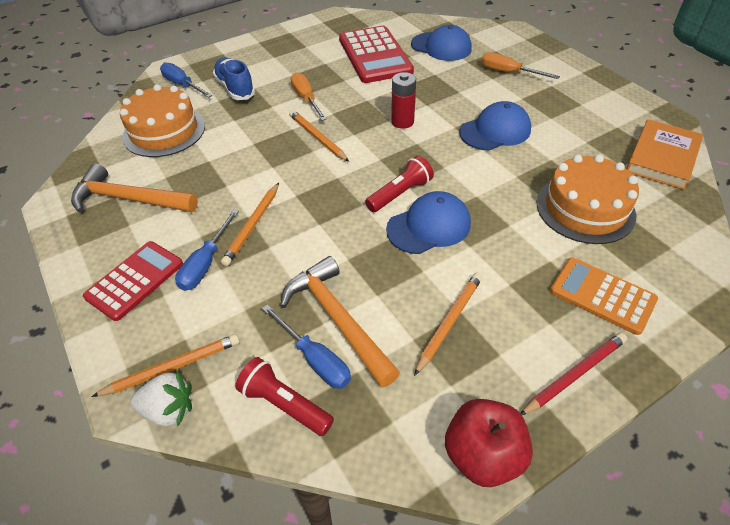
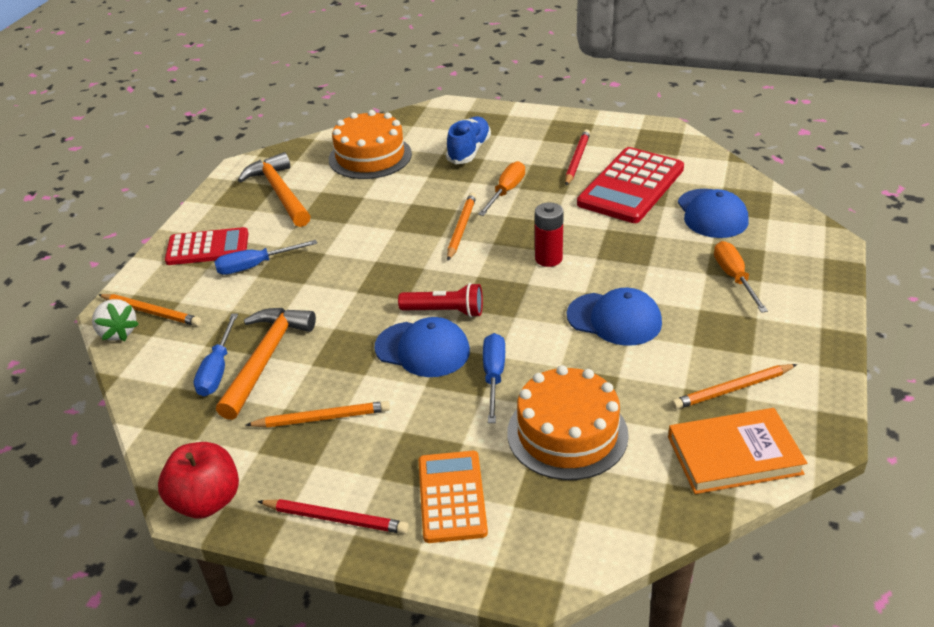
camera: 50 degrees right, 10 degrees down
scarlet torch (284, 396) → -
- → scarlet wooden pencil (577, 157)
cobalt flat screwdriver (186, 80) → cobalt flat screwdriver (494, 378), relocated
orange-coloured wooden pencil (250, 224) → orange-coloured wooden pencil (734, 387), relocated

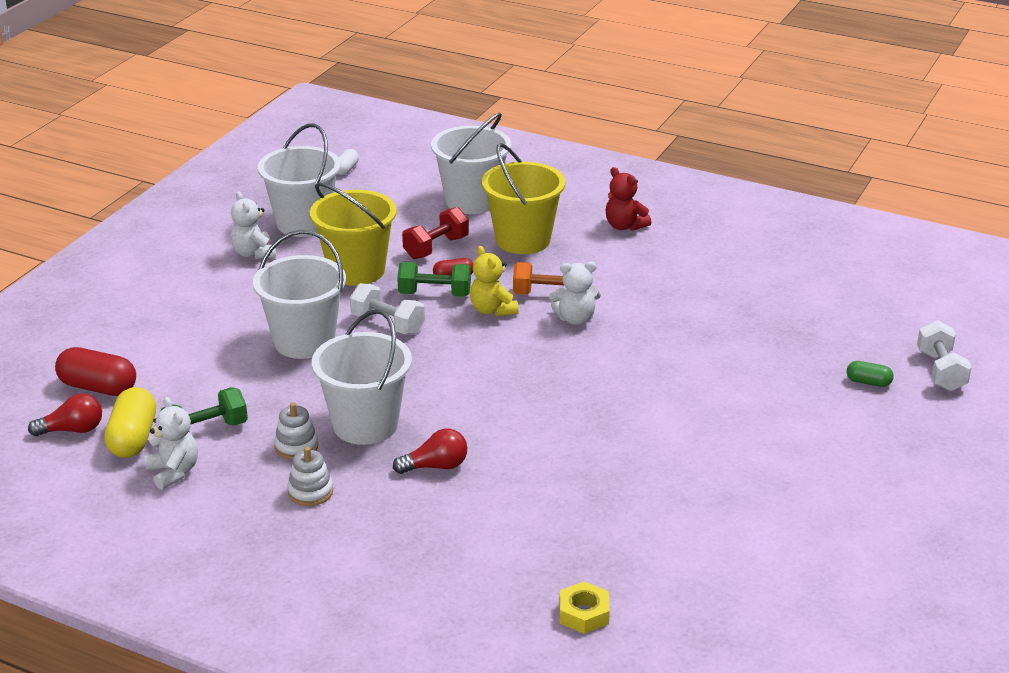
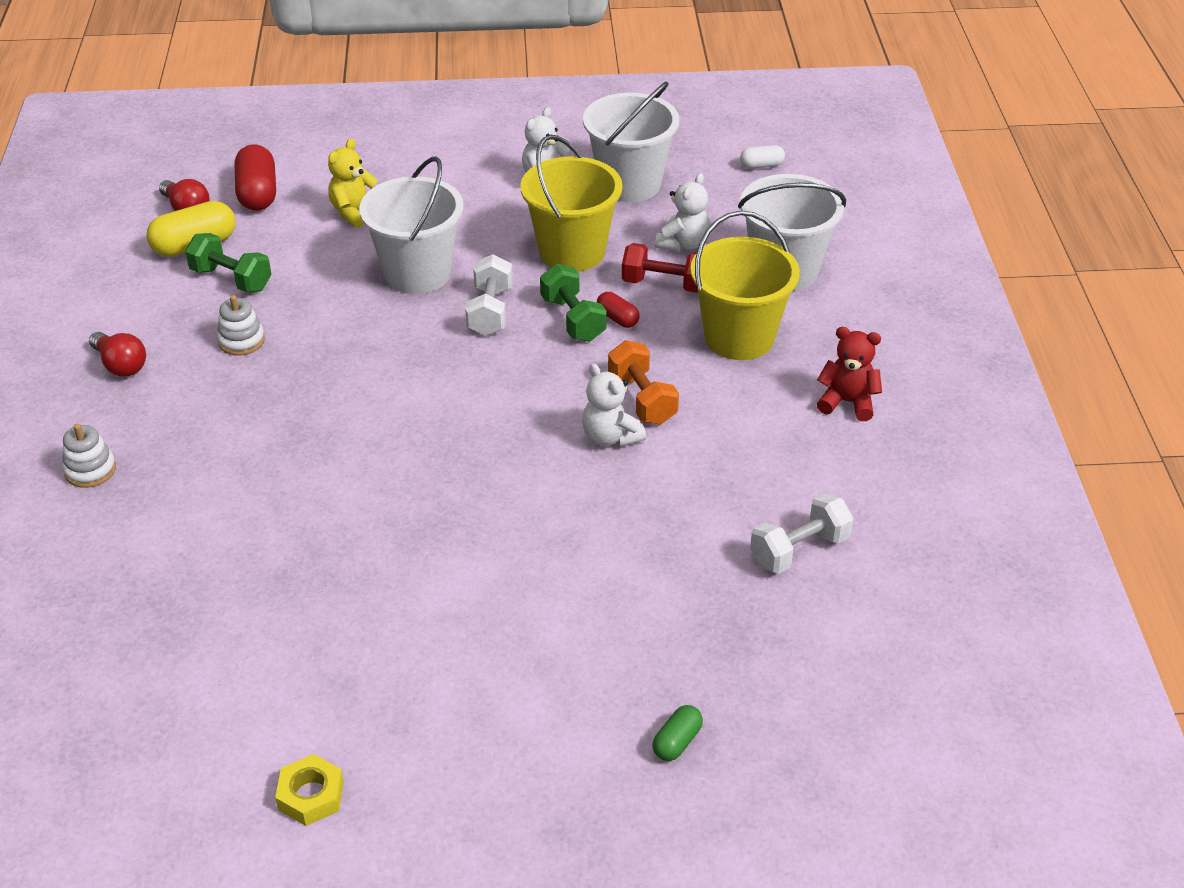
camera: 60 degrees right, 10 degrees up
pure white pail (362, 377) → -
pure white teddy (171, 443) → pure white teddy (682, 212), relocated
pure white ring stacker (310, 476) → pure white ring stacker (89, 455), relocated
scarlet bulb (430, 451) → scarlet bulb (117, 354), relocated
golden teddy (494, 281) → golden teddy (353, 183), relocated
golden hex nut (584, 607) → golden hex nut (309, 790), relocated
pure white hand weight (944, 355) → pure white hand weight (801, 534), relocated
scarlet teddy (628, 199) → scarlet teddy (849, 374), 90 degrees clockwise
green capsule (870, 374) → green capsule (677, 733), 45 degrees clockwise

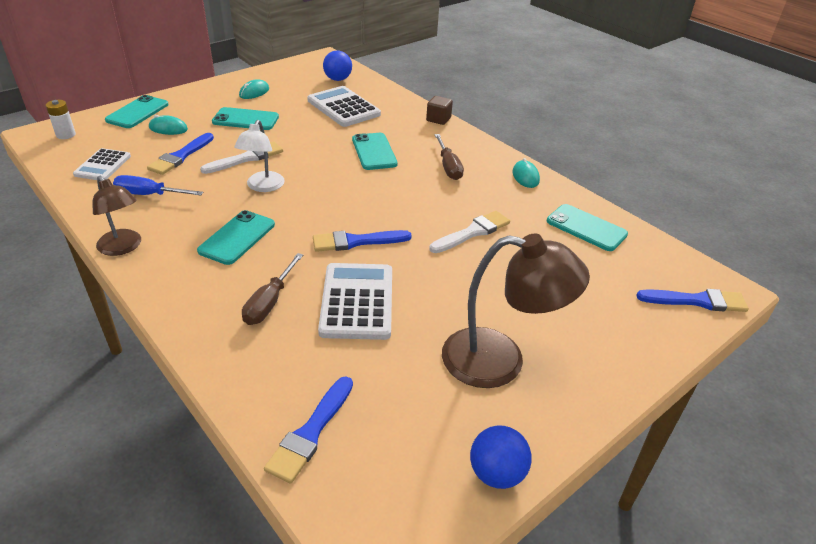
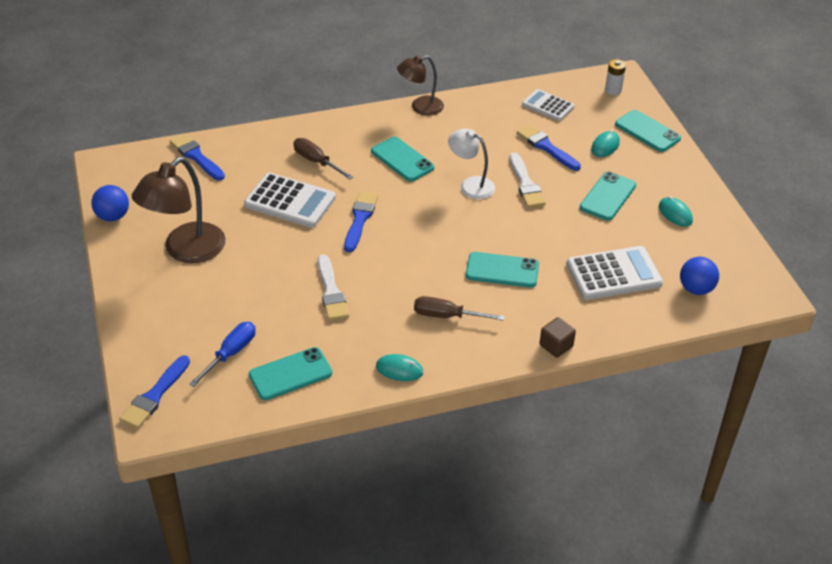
camera: 115 degrees right, 5 degrees up
cobalt flat screwdriver (158, 185) → cobalt flat screwdriver (222, 354), relocated

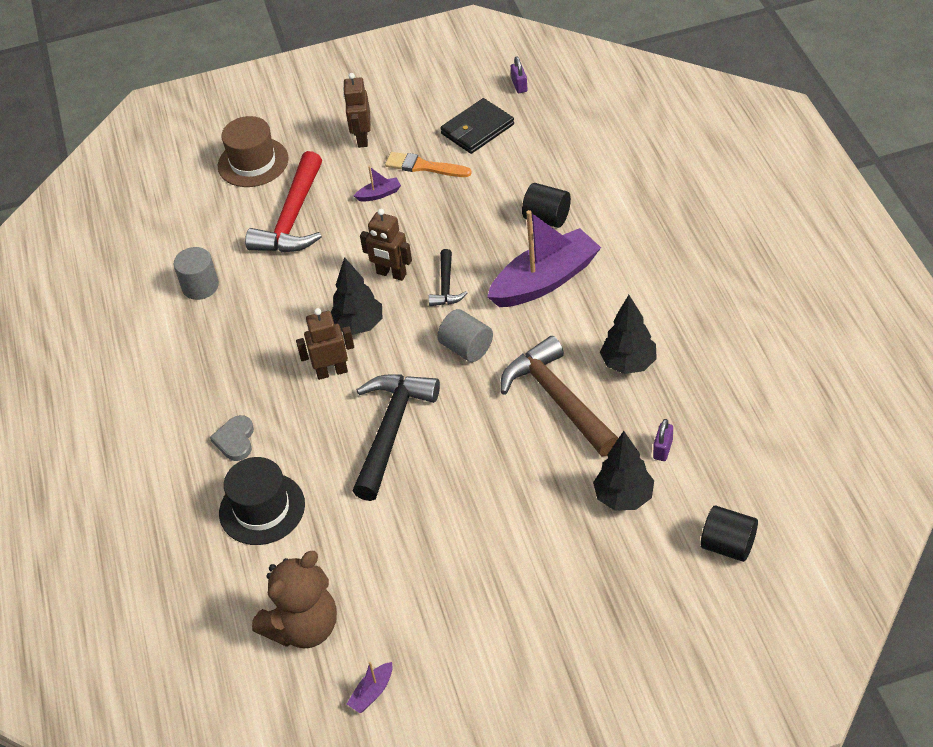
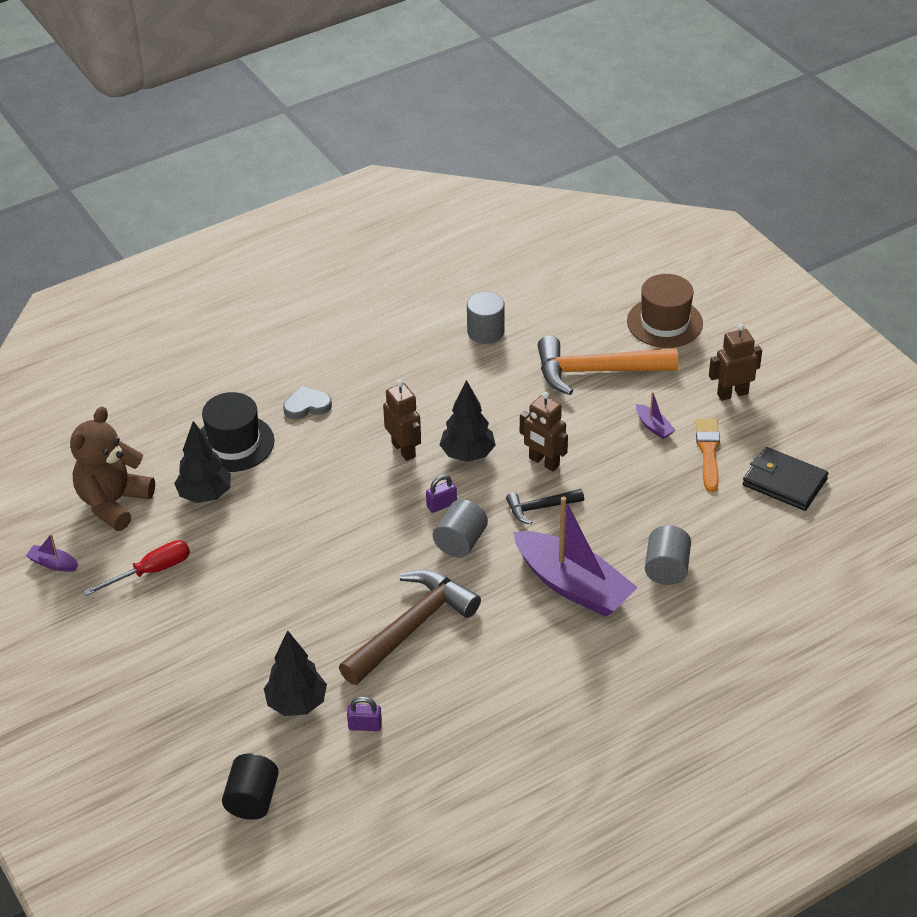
camera: 70 degrees right, 5 degrees down
ebony hammer (396, 437) → -
- → scarlet flat screwdriver (136, 568)
royal purple small lock (519, 74) → royal purple small lock (441, 494), relocated
ebony fir tree (628, 334) → ebony fir tree (202, 462), relocated
scarlet hammer (283, 201) → orange-coloured hammer (607, 365)
ebony solid cylinder (546, 205) → ash-grey solid cylinder (668, 555)
russet teddy (294, 599) → russet teddy (112, 469), 90 degrees clockwise
russet toy robot (386, 245) → russet toy robot (544, 432), 60 degrees counterclockwise

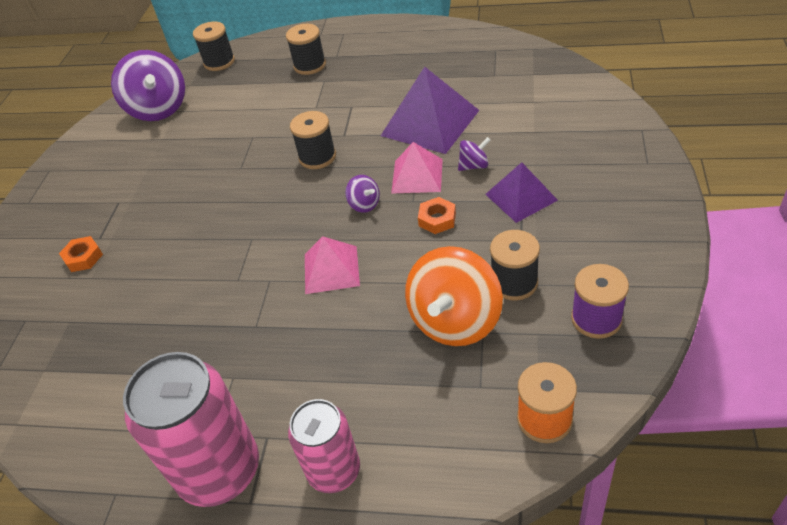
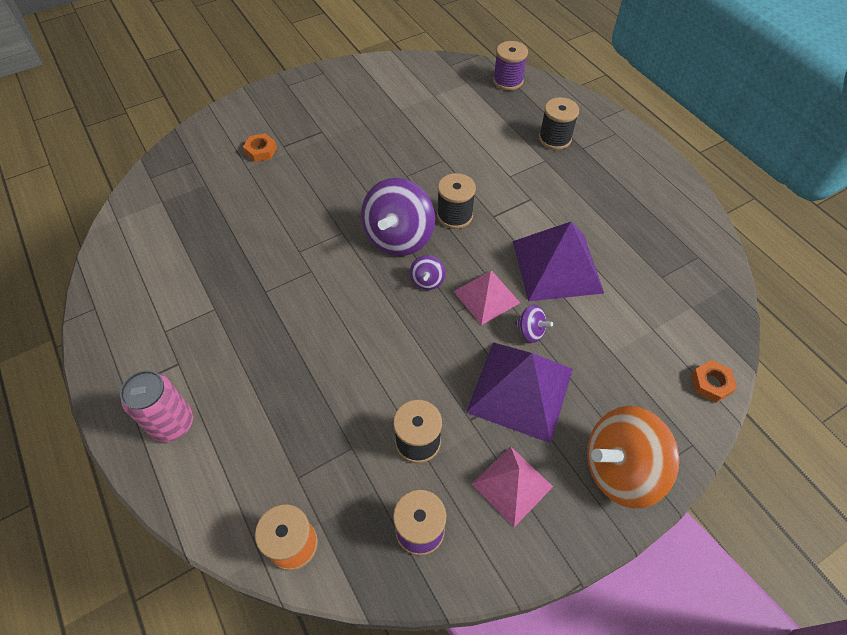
camera: 45 degrees right, 10 degrees up
rose-pink tin (191, 429) → -
royal purple whirligig (148, 85) → royal purple whirligig (398, 217), relocated
rose-pink solid pyramid (332, 265) → rose-pink solid pyramid (512, 486), relocated
orange-coloured whirligig (454, 296) → orange-coloured whirligig (633, 457), relocated
orange-coloured hex nut (437, 215) → orange-coloured hex nut (714, 381), relocated
ebony spool (214, 46) → royal purple spool (510, 65)
royal purple solid pyramid (521, 192) → royal purple solid pyramid (519, 392), x1.62

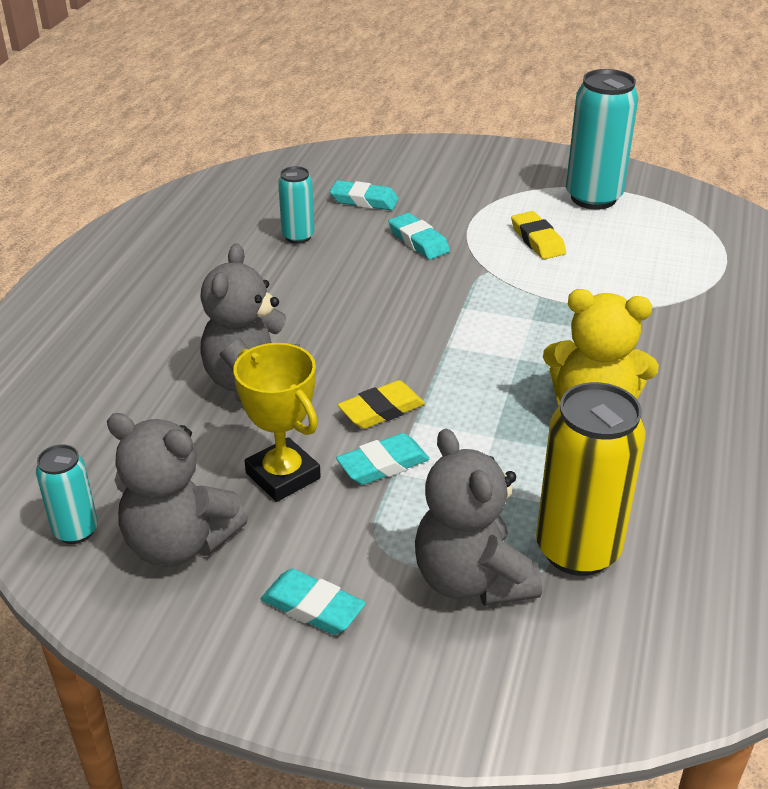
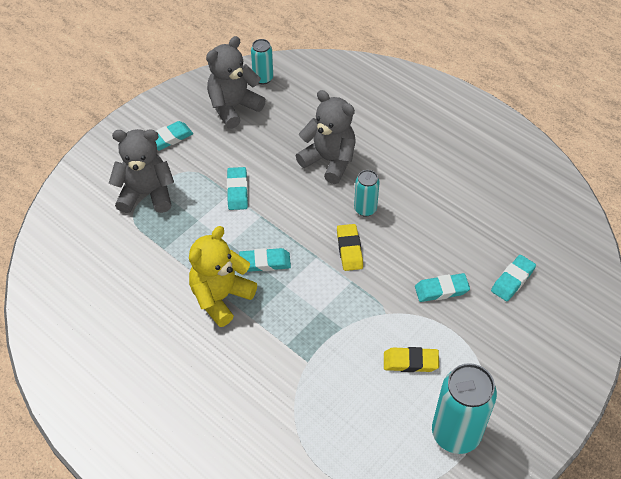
camera: 115 degrees right, 15 degrees up
golden trophy (277, 422) → -
golden tin (591, 479) → -
- → aqua eraser (265, 260)
aqua tin (296, 205) → aqua tin (367, 193), relocated
golden eraser (381, 404) → golden eraser (350, 247), relocated

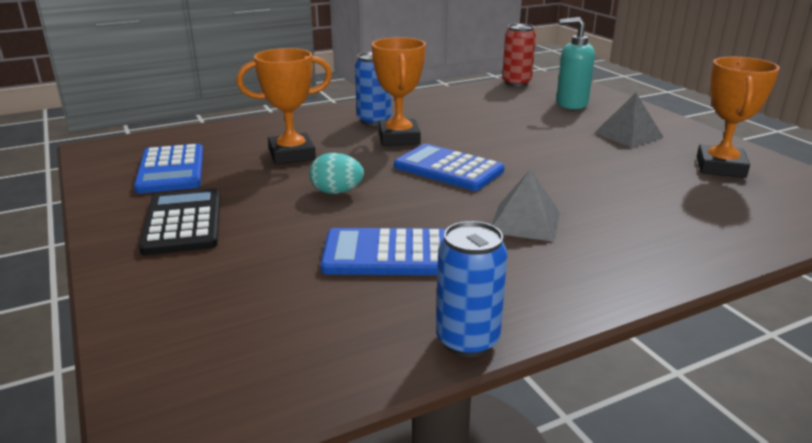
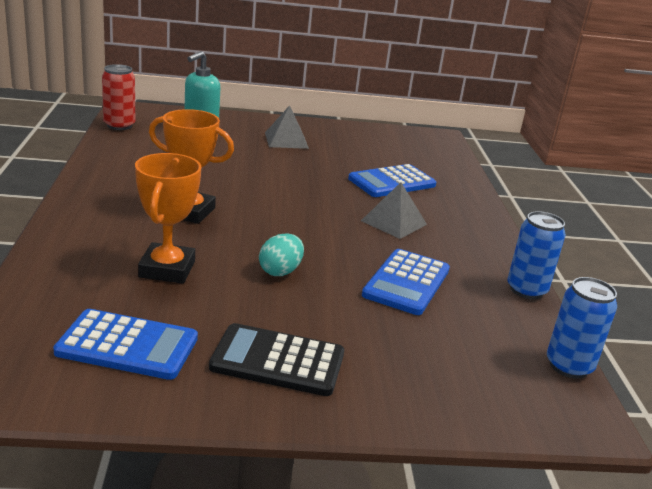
camera: 70 degrees left, 0 degrees up
orange-coloured trophy (738, 117) → -
cobalt tin (373, 89) → cobalt tin (582, 328), relocated
cobalt calculator (449, 167) → cobalt calculator (392, 180), relocated

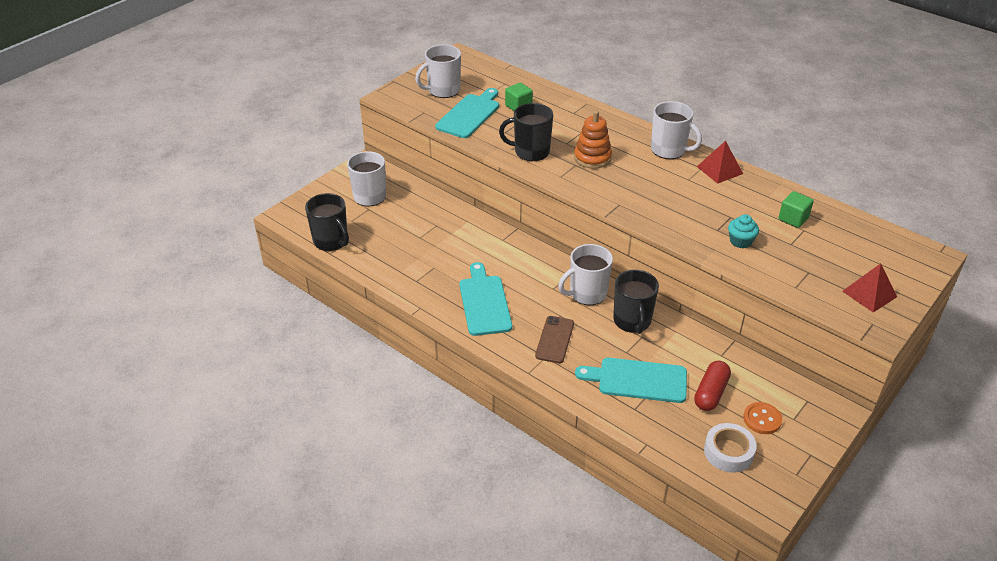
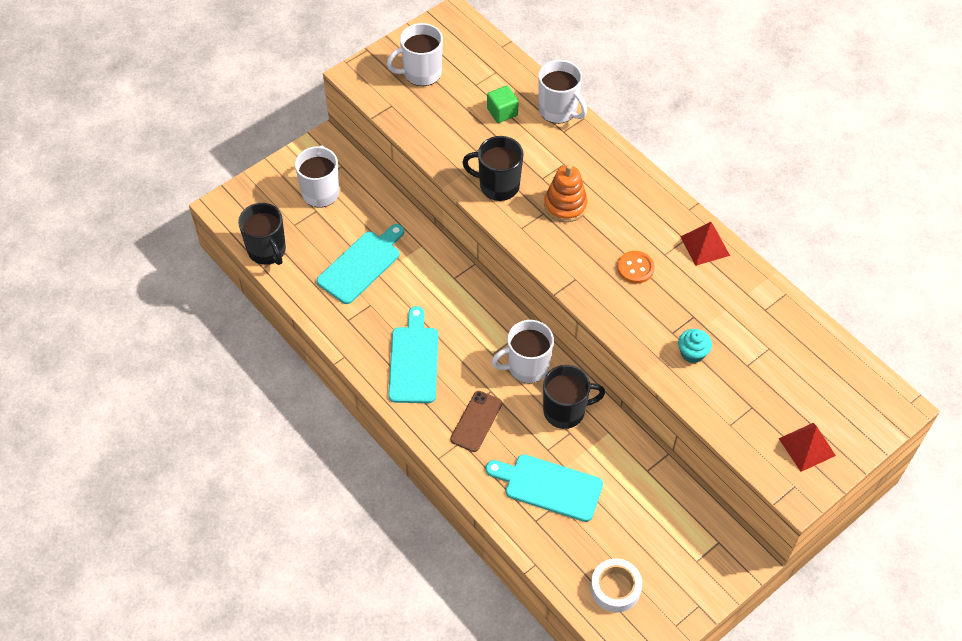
camera: 10 degrees right, 15 degrees up
scarlet capsule (712, 386) → -
green block (796, 209) → -
aqua cutting board (467, 113) → aqua cutting board (360, 264), relocated
pure white coffee mug (676, 130) → pure white coffee mug (562, 92), relocated
orange-coloured button (762, 418) → orange-coloured button (636, 267), relocated
ebony coffee mug (636, 302) → ebony coffee mug (574, 397), 105 degrees counterclockwise

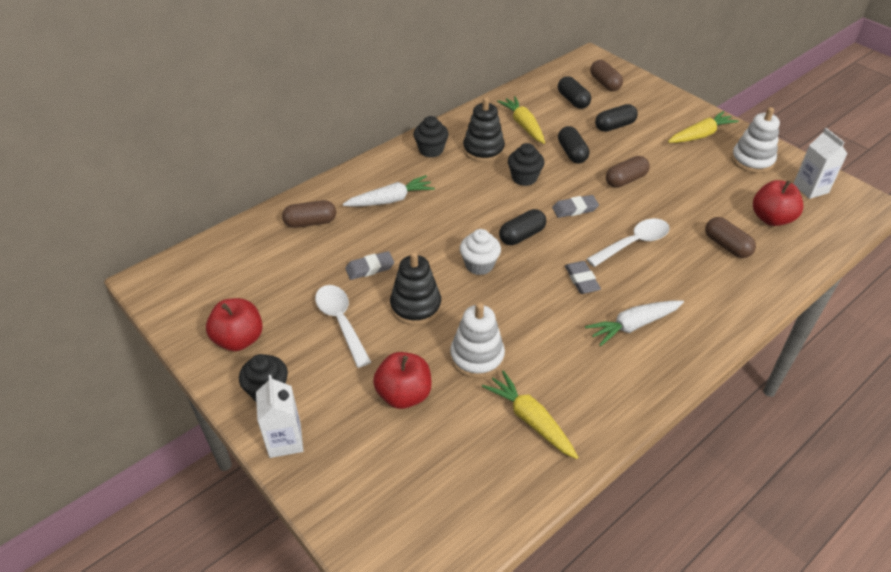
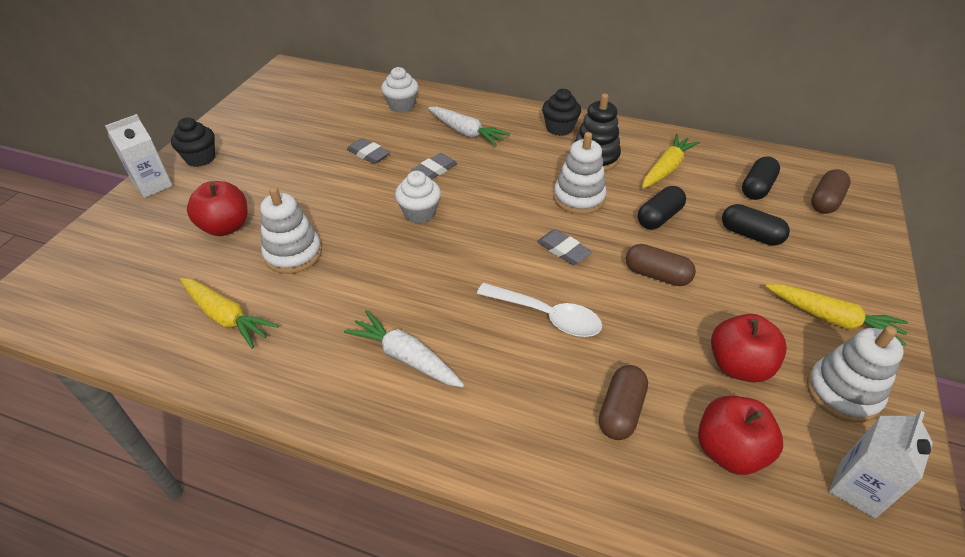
camera: 60 degrees right, 0 degrees up
pure white teaspoon (343, 326) → -
ebony ring stacker (415, 288) → -
ebony capsule (522, 227) → -
scarlet apple fruit (234, 324) → scarlet apple fruit (749, 348), relocated
ash-grey eraser (583, 277) → ash-grey eraser (434, 166), relocated
russet capsule (309, 214) → pure white muffin (400, 90)
ebony muffin (526, 164) → pure white ring stacker (580, 173)
golden root vegetable (530, 414) → golden root vegetable (229, 313), 105 degrees clockwise

